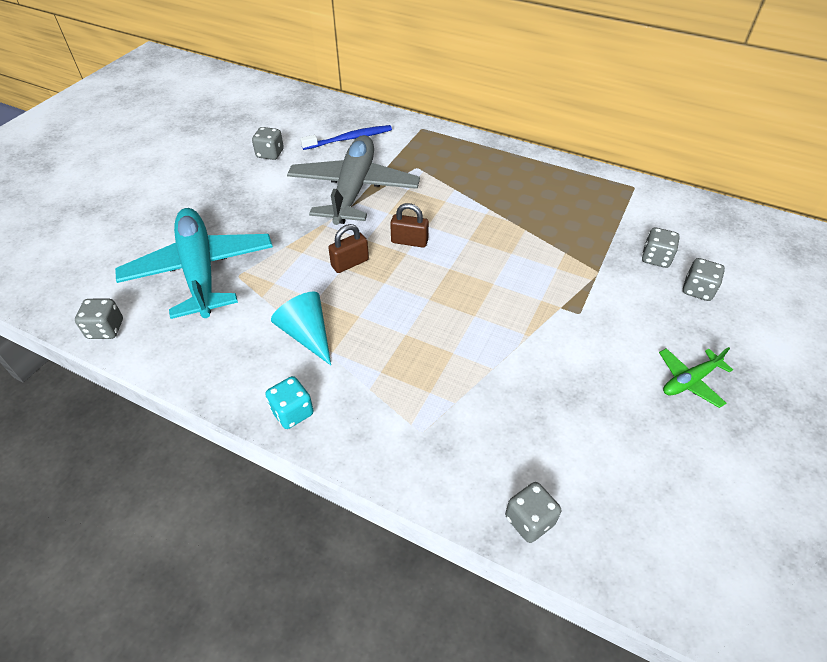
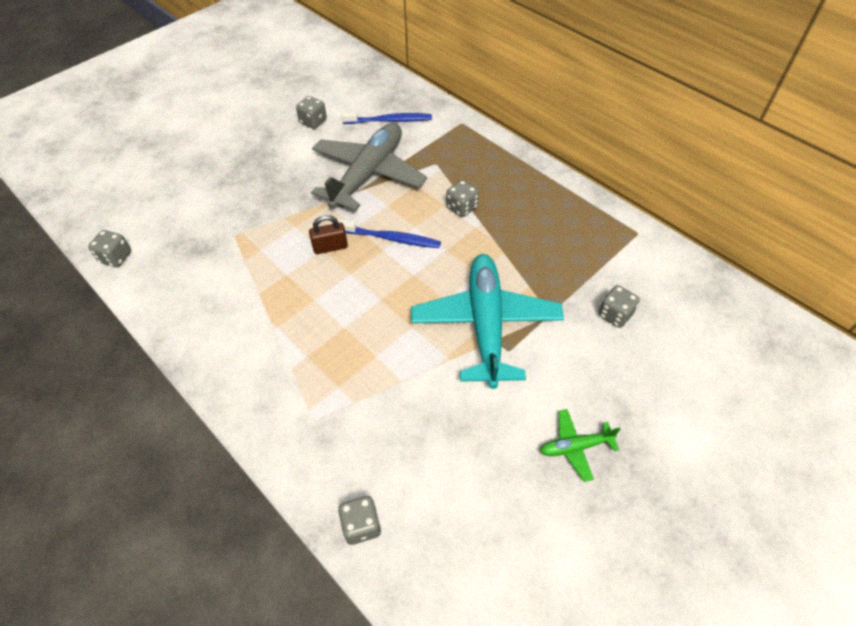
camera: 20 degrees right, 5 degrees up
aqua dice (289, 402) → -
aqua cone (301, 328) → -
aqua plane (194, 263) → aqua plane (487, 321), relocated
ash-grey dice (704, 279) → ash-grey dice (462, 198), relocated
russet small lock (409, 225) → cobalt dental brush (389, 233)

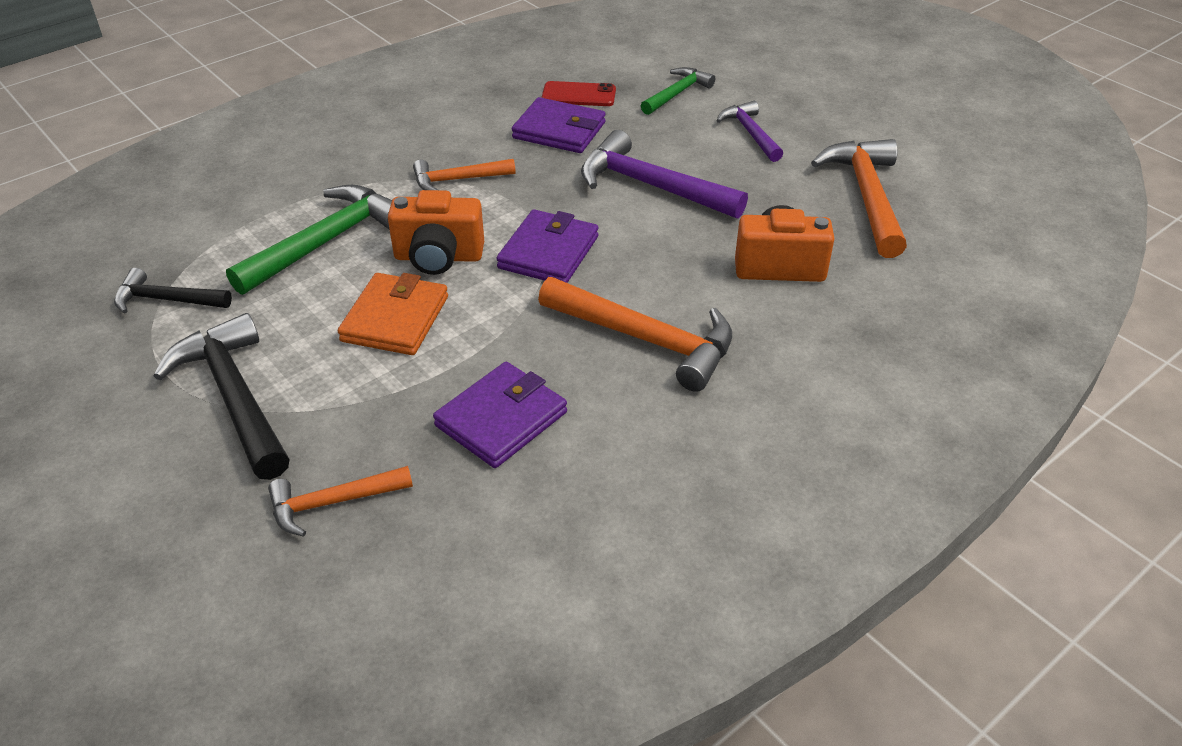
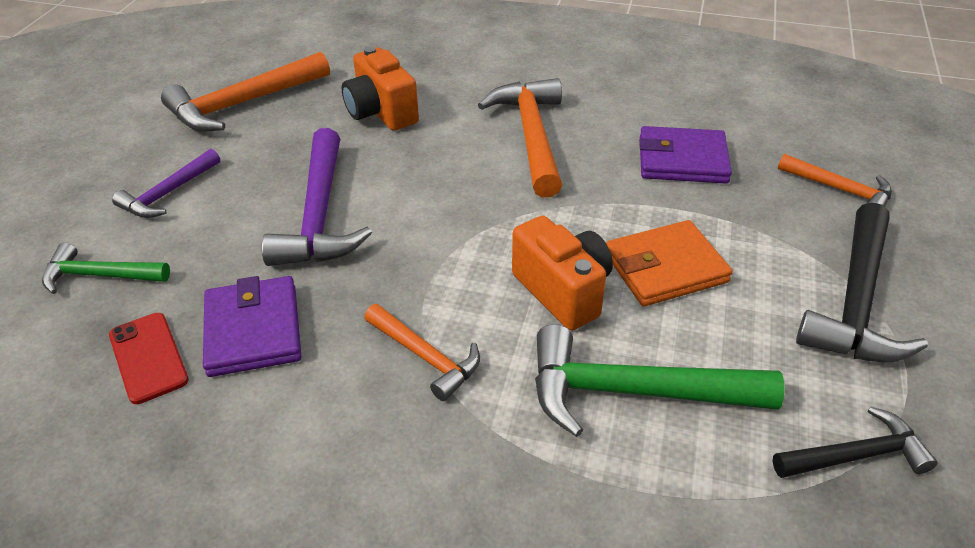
camera: 125 degrees left, 0 degrees up
royal purple wallet (547, 246) → -
ebony hammer (173, 291) → ebony hammer (855, 442), 75 degrees counterclockwise

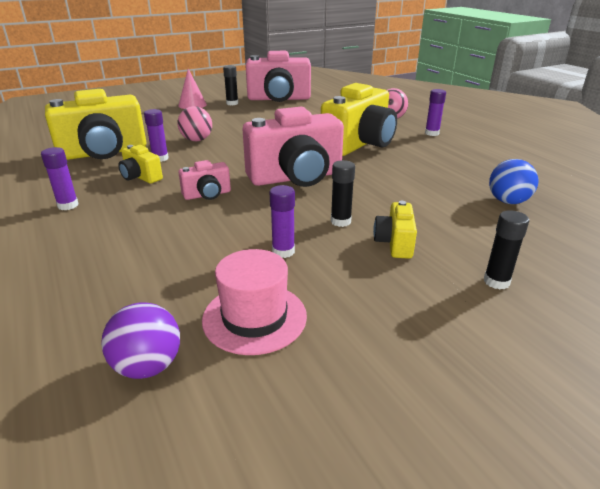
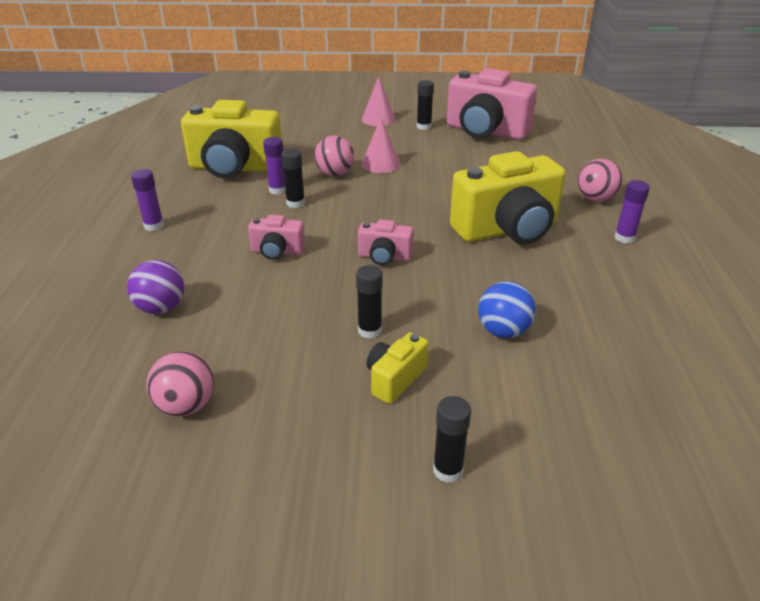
camera: 30 degrees right, 5 degrees up
golden photo camera (140, 164) → -
royal purple glue (282, 221) → -
- → ebony glue (293, 178)
- → rose-pink cone (381, 145)
royal purple ball (140, 340) → royal purple ball (155, 287), relocated
cobalt ball (514, 181) → cobalt ball (507, 309), relocated
rose-pink tall hat (254, 302) → rose-pink ball (180, 384)
rose-pink photo camera (293, 147) → rose-pink photo camera (385, 242), x0.47

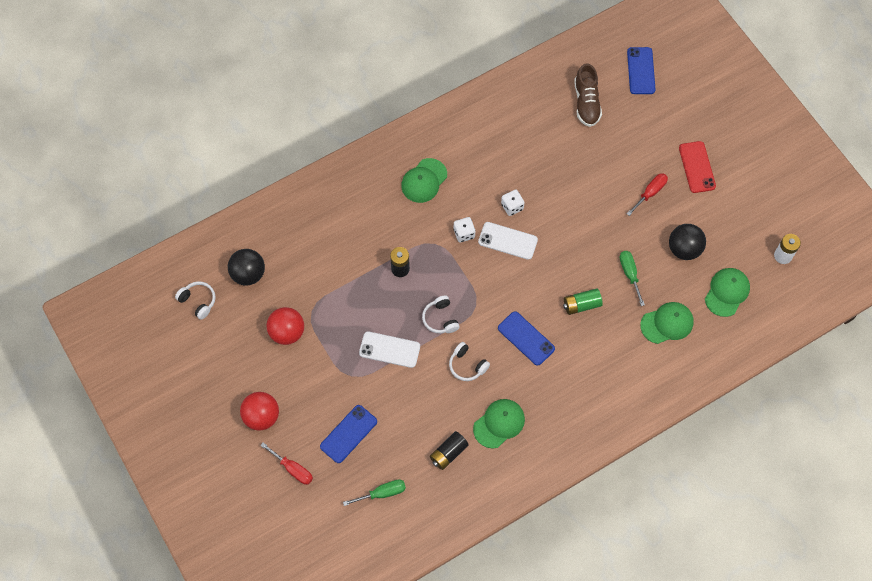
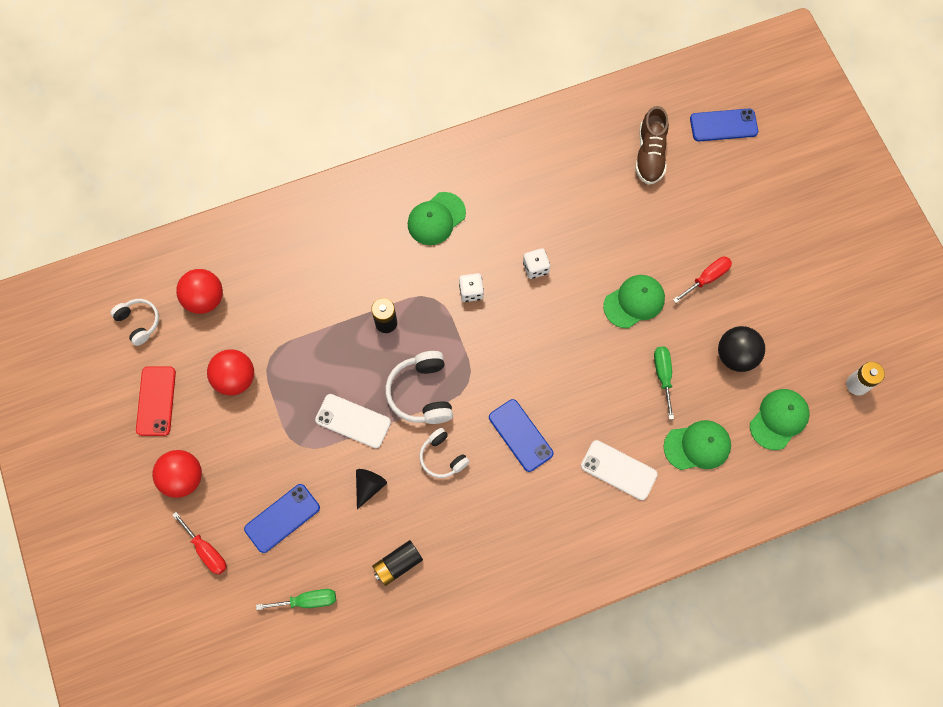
camera: 10 degrees right, 5 degrees up
green AA battery (583, 301) → -
- → ebony cone (371, 489)
green baseball cap (499, 424) → green baseball cap (634, 301), relocated
pure white mobile phone (508, 241) → pure white mobile phone (619, 470), relocated
scarlet mobile phone (697, 167) → scarlet mobile phone (156, 401), relocated
ebony ball (246, 267) → scarlet ball (199, 291)
cobalt mobile phone (641, 70) → cobalt mobile phone (724, 125), 75 degrees clockwise
pure white headphones (441, 314) → pure white headphones (419, 387), x1.56

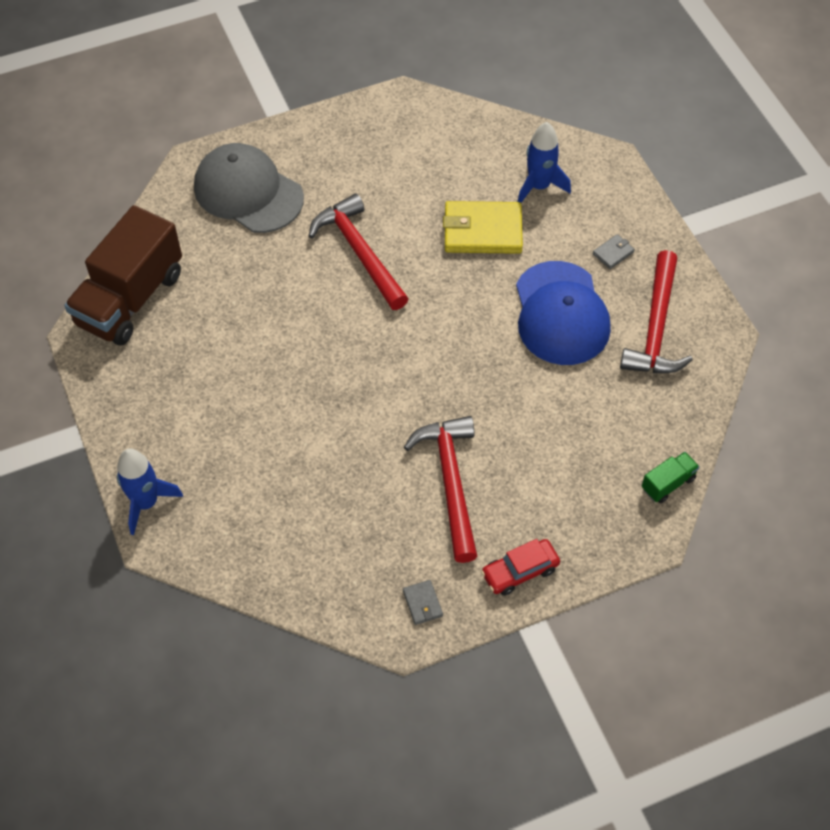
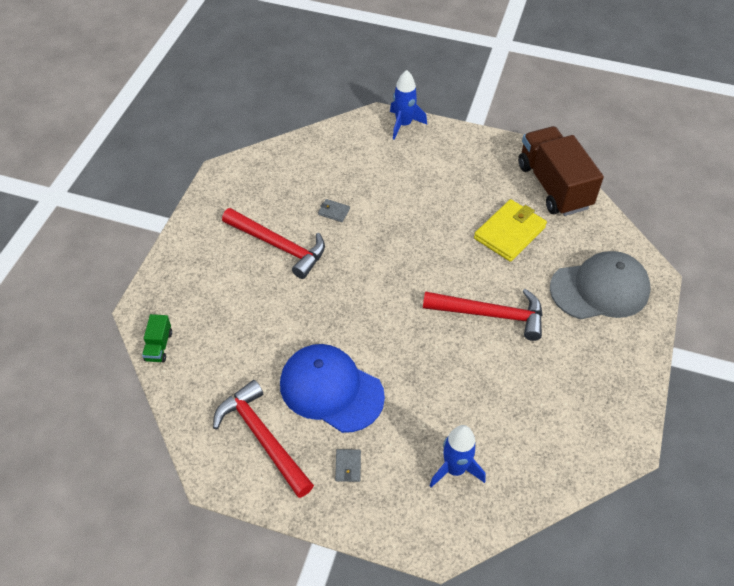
camera: 130 degrees right, 5 degrees down
scarlet toy car (520, 567) → -
ash-grey wallet (423, 602) → ash-grey wallet (334, 210), relocated
golden wallet (483, 227) → golden wallet (510, 230), relocated

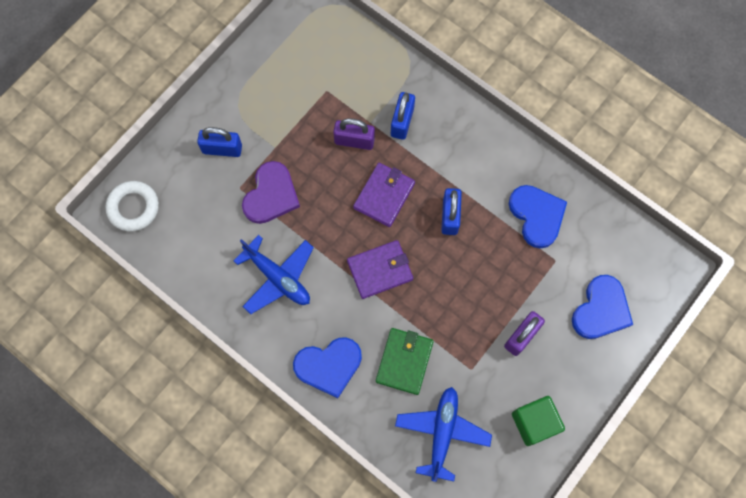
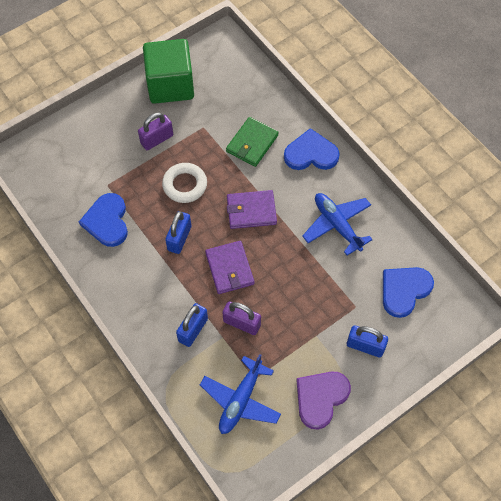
camera: 165 degrees left, 10 degrees down
pure white ring (132, 206) → pure white ring (184, 183), relocated
royal purple heart (271, 192) → royal purple heart (324, 400), relocated
cobalt plane (443, 434) → cobalt plane (240, 394), relocated
cobalt heart (602, 307) → cobalt heart (408, 292), relocated
royal purple wallet (384, 195) → royal purple wallet (229, 267), 60 degrees counterclockwise
green block (538, 421) → green block (168, 71), x1.60

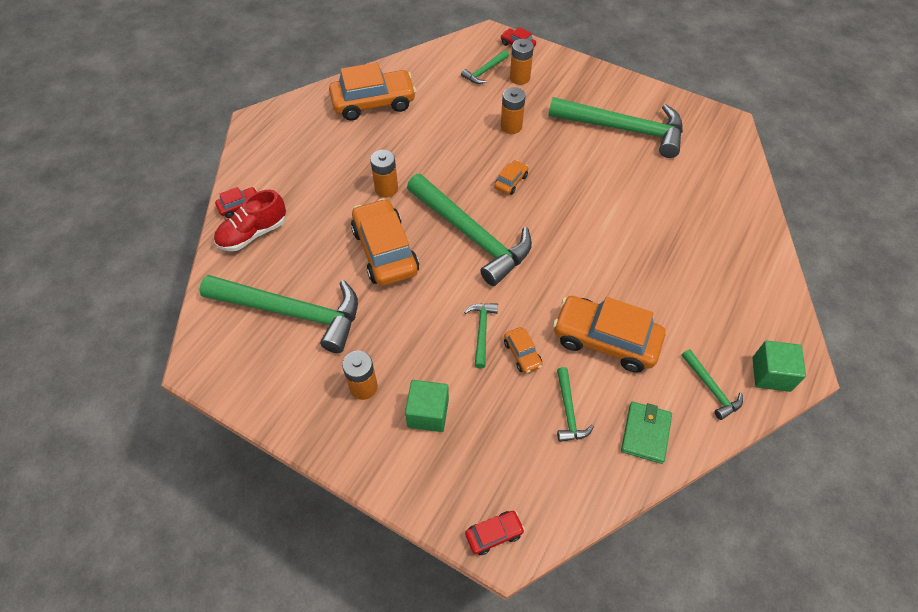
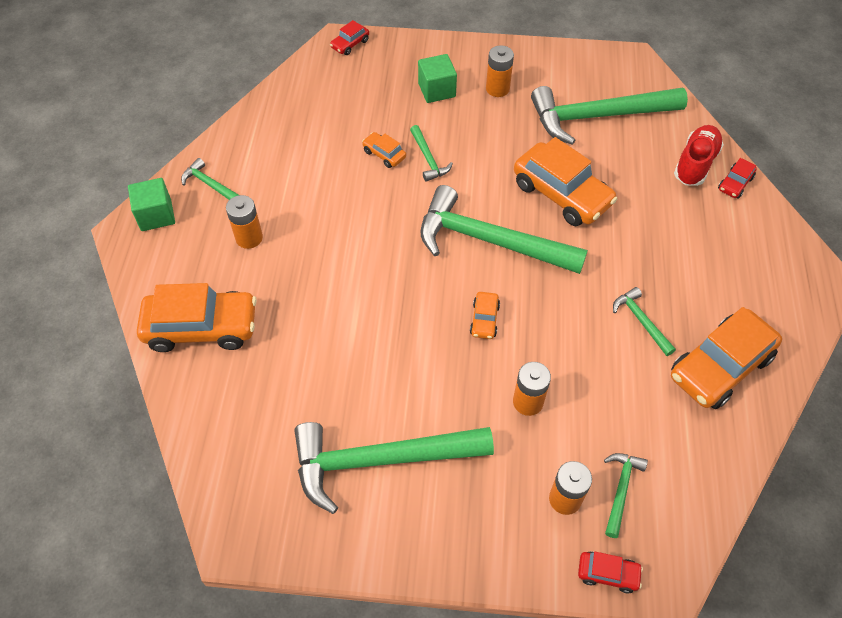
camera: 155 degrees right, 0 degrees up
green wallet (646, 433) → -
orange-coloured AA battery (384, 174) → orange-coloured AA battery (244, 222), relocated
orange-coloured toy car (609, 334) → orange-coloured toy car (197, 317), relocated
green hammer (575, 404) → green hammer (644, 321), relocated

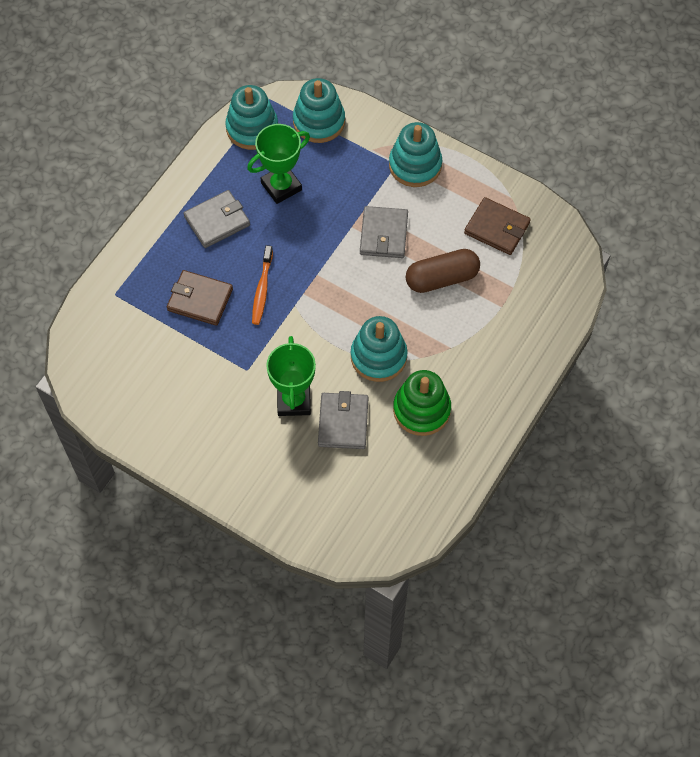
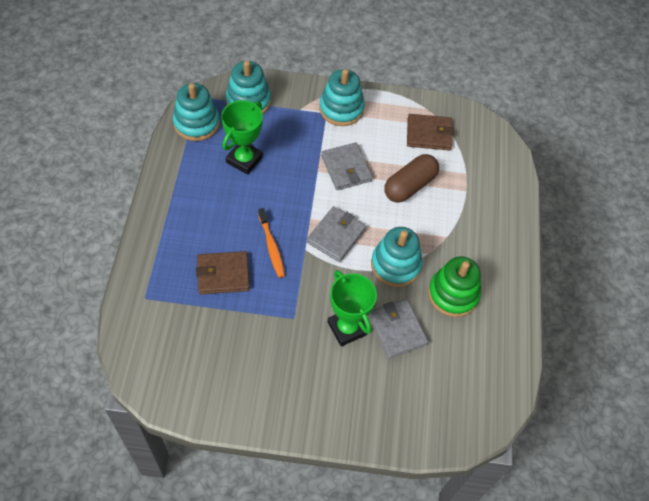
camera: 30 degrees left, 5 degrees down
ash-grey wallet (216, 219) → ash-grey wallet (336, 234), relocated

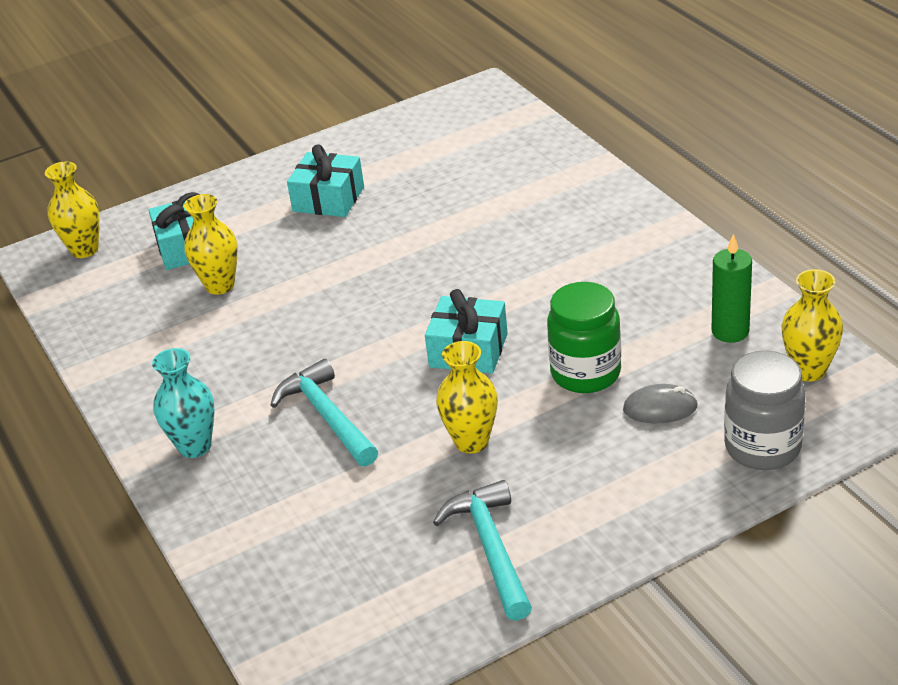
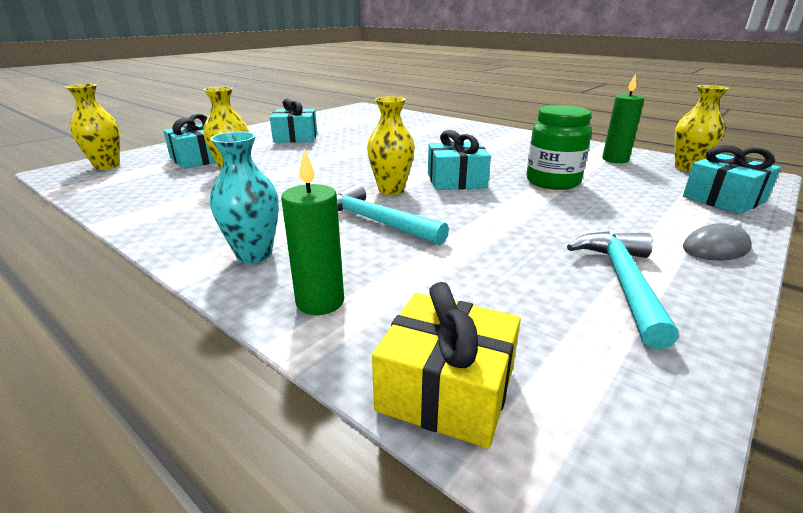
camera: 25 degrees left, 10 degrees down
- → green candle (312, 232)
- → golden present (446, 365)
golden vase (467, 397) → golden vase (391, 146), relocated
ash-grey computer mouse (660, 403) → ash-grey computer mouse (717, 241), relocated
ash-grey jam jar (765, 410) → aqua present (732, 179)
aqua hammer (482, 550) → aqua hammer (623, 290), 45 degrees clockwise

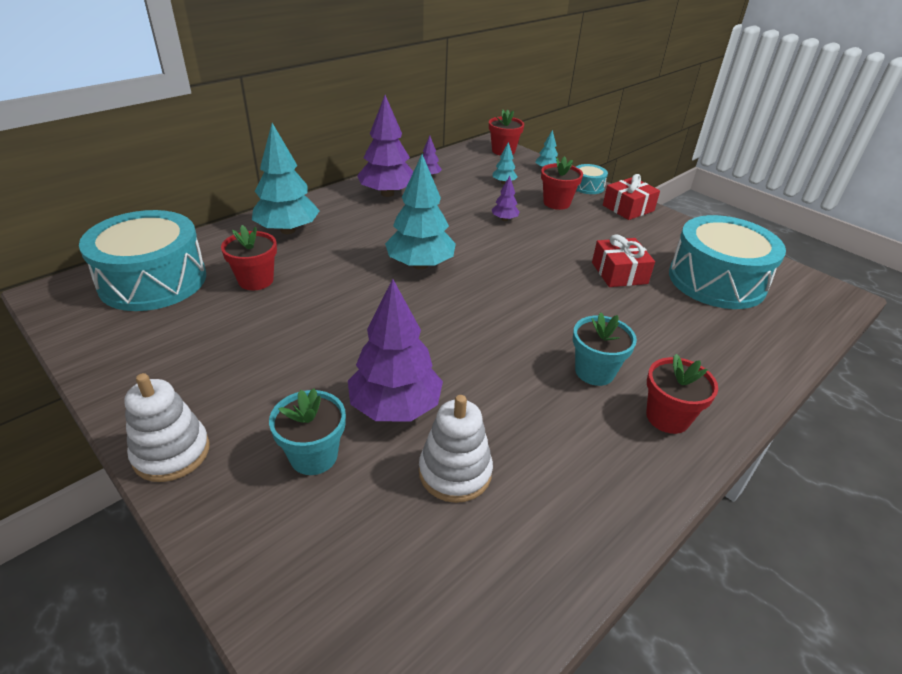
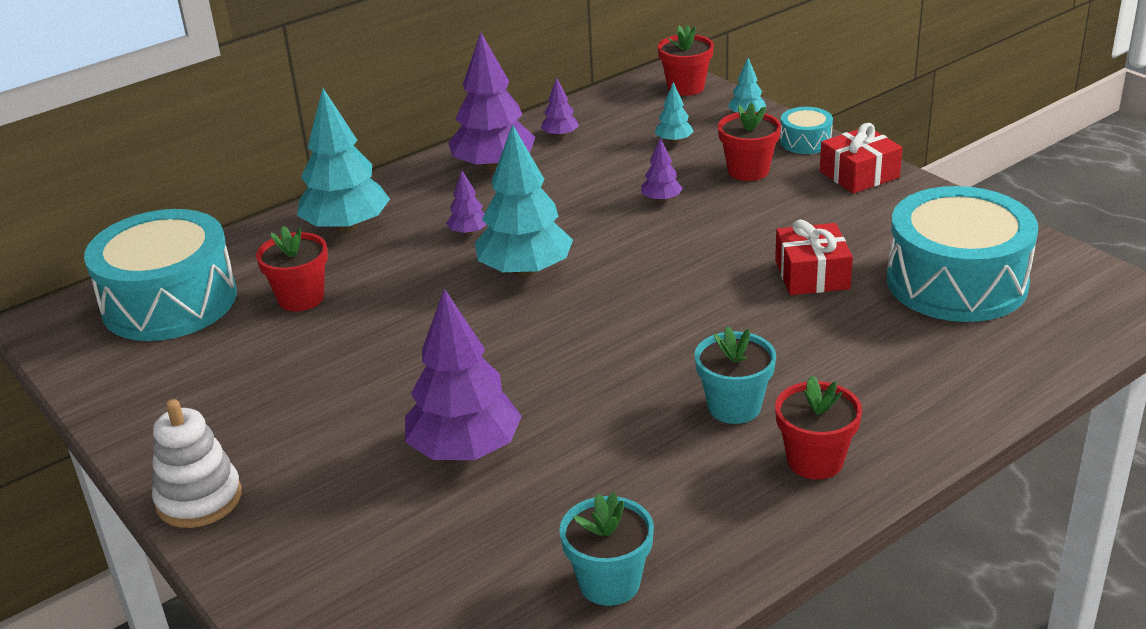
camera: 10 degrees right, 5 degrees down
pure white ring stacker (456, 449) → -
- → royal purple fir tree (466, 203)
aqua flower pot (307, 432) → aqua flower pot (607, 549), relocated

